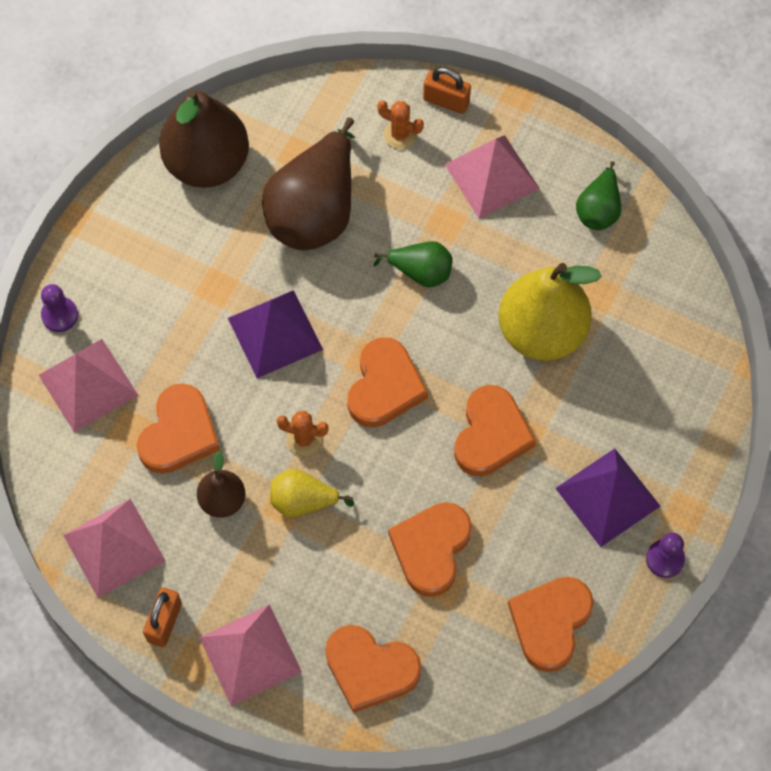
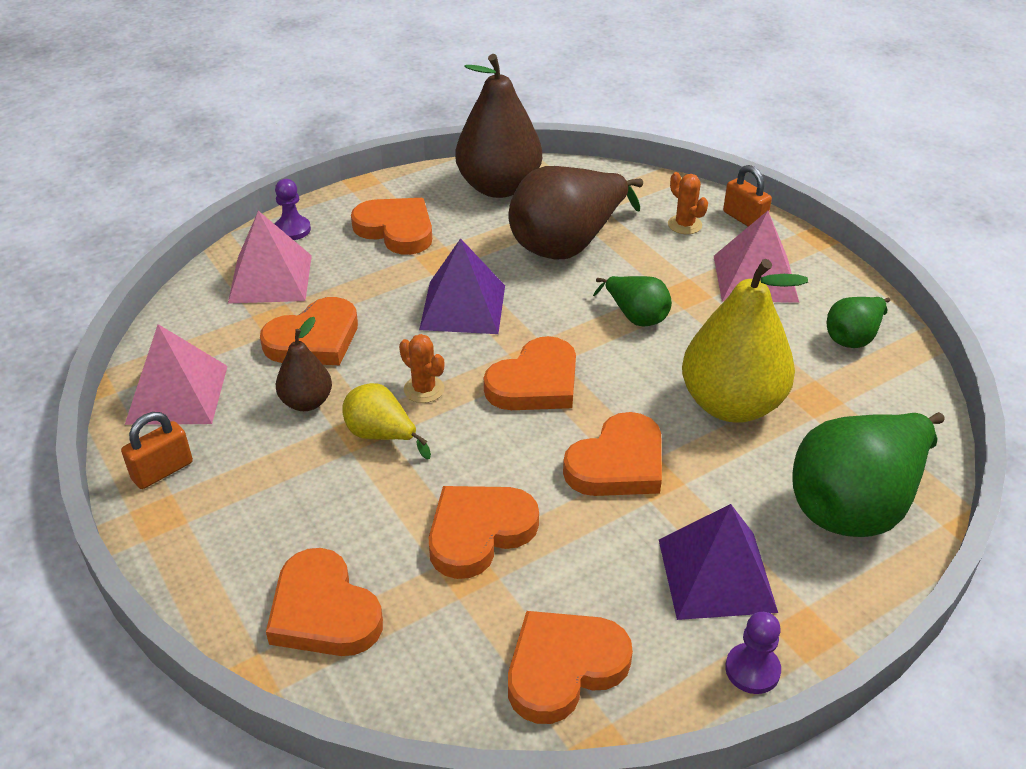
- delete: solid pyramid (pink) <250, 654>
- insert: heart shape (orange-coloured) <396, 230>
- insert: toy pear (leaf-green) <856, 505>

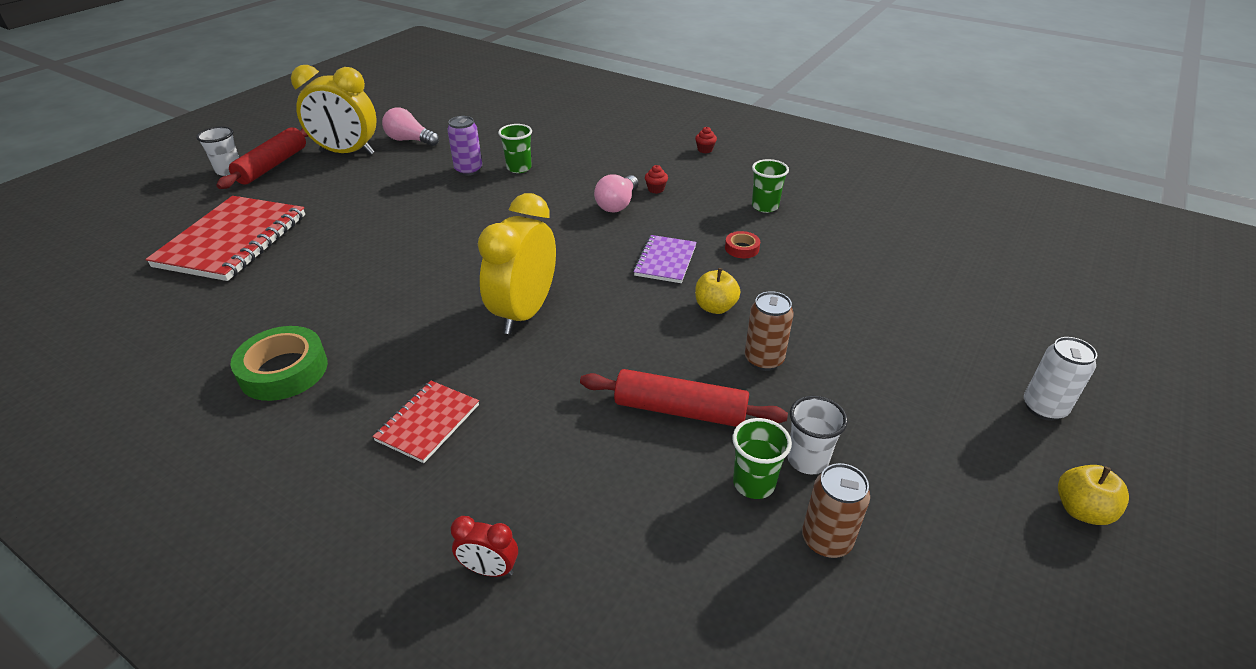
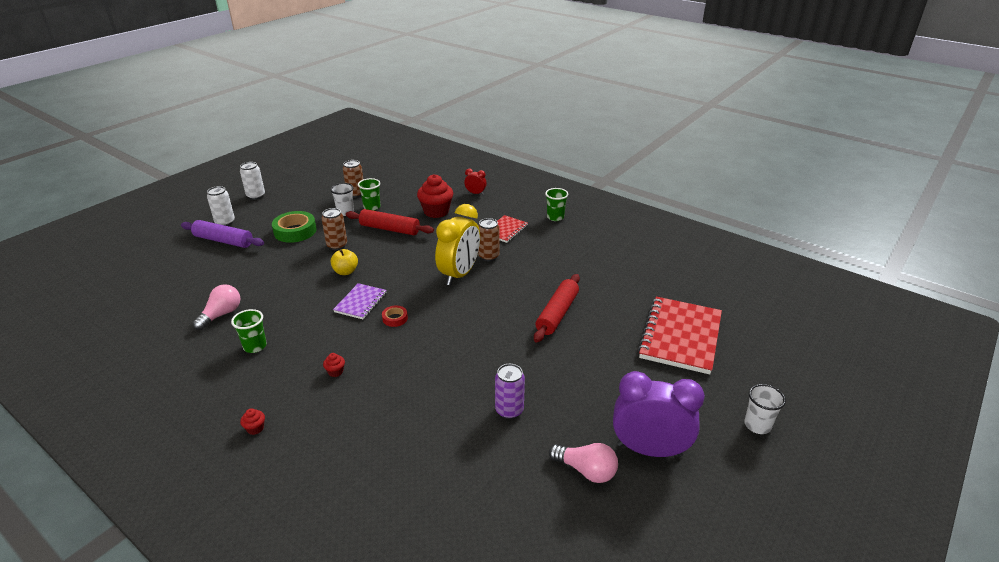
- move: rolling pin (red) <272, 165> to <557, 314>
- move: sticky tape (leaf-green) <284, 370> to <295, 231>
- recolor: clock (bright yellow) <347, 153> to clock (purple) <649, 450>
- move: beaker (leaf-green) <519, 168> to <555, 217>
- move: lightbulb (pink) <617, 204> to <221, 315>
- move: sticky tape (red) <742, 248> to <395, 318>
- replace: toy apple (bright yellow) <1081, 510> to tin (white) <256, 196>
- insert: rolling pin (purple) <223, 241>
- insert: cupcake (red) <436, 211>
- insert: tin (dark brown) <488, 256>

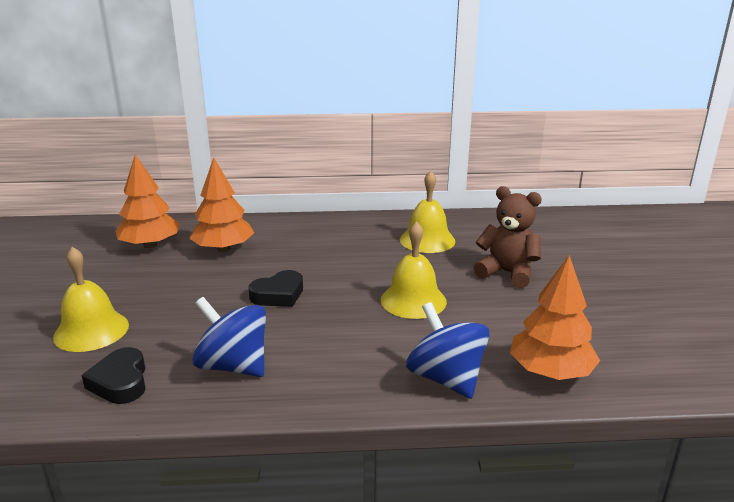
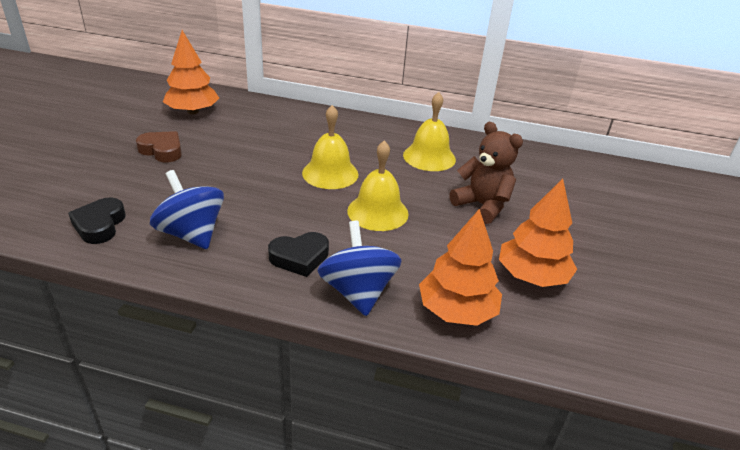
- move: school bell (bright yellow) <91, 330> to <330, 173>
- move: tree (orange-coloured) <223, 249> to <532, 276>
- move: heart shape (ebony) <278, 295> to <299, 257>
- insert: heart shape (dark brown) <162, 150>

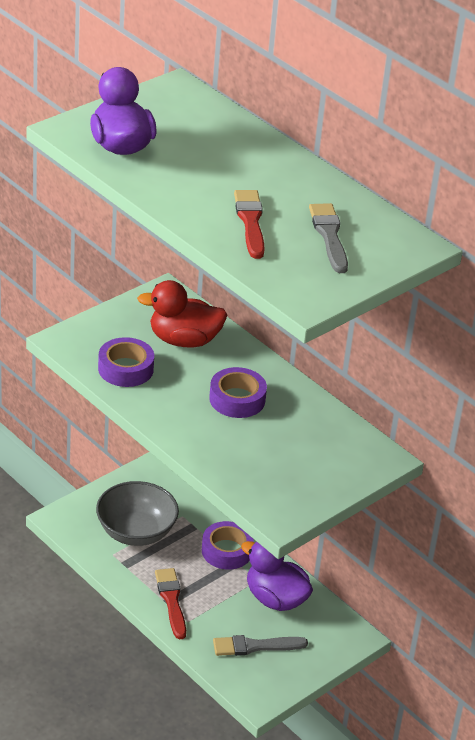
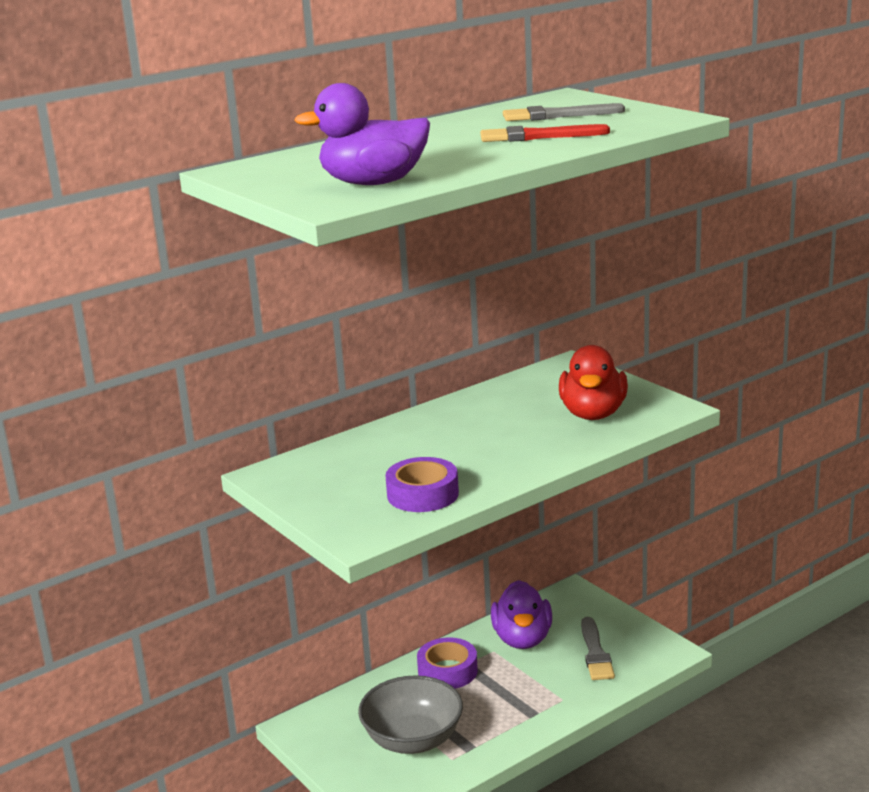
- move: rubber duck (red) <184, 340> to <593, 414>
- delete: paint brush (red) <171, 600>
- delete: sticky tape (purple) <237, 399>
- rotate: rubber duck (purple) <275, 599> = <522, 639> 45 degrees counterclockwise

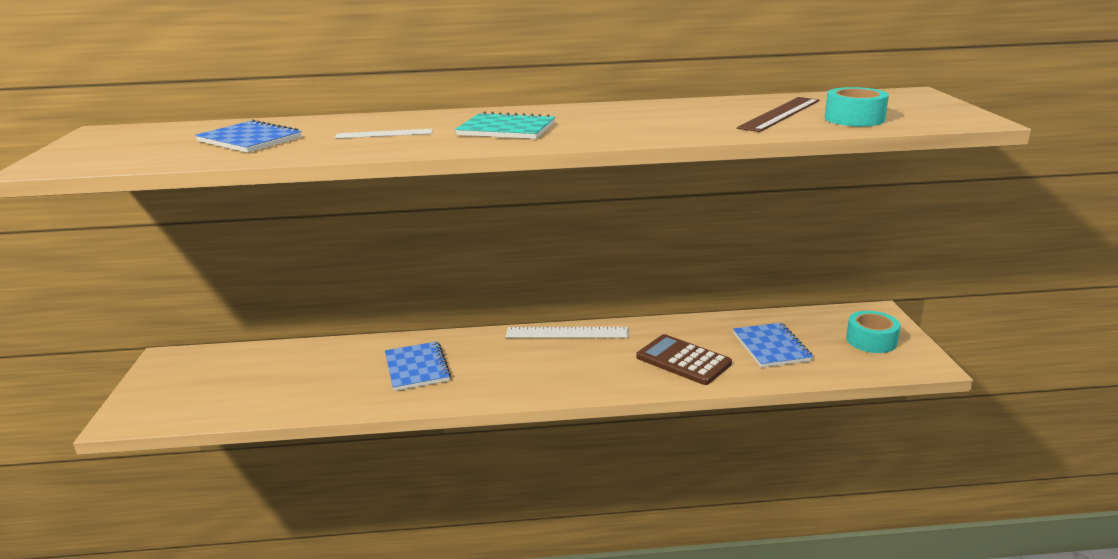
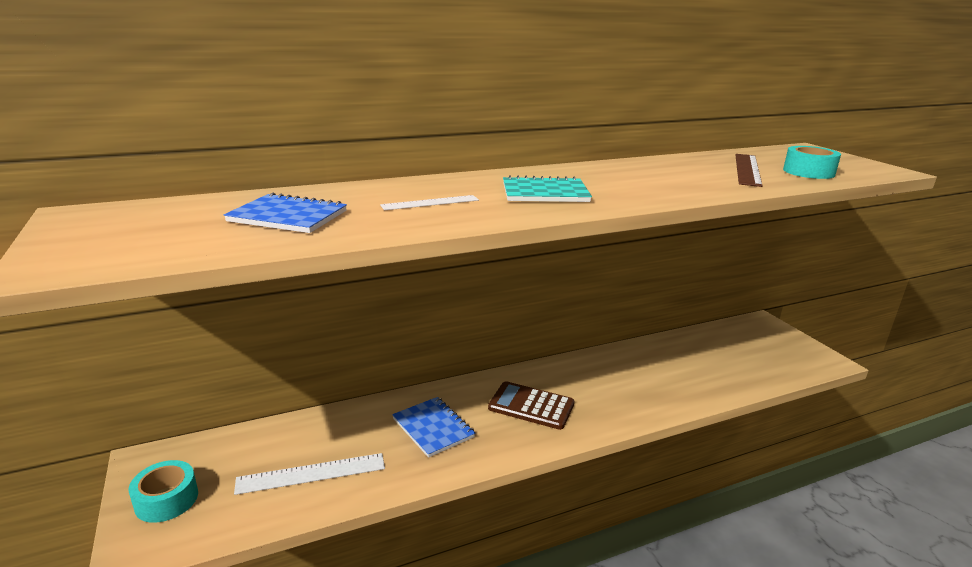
- move: straightedge (white) <567, 333> to <311, 474>
- move: calculator (dark brown) <683, 360> to <531, 406>
- delete: exercise book (cobalt) <771, 347>
- move: sticky tape (turquoise) <871, 340> to <166, 500>

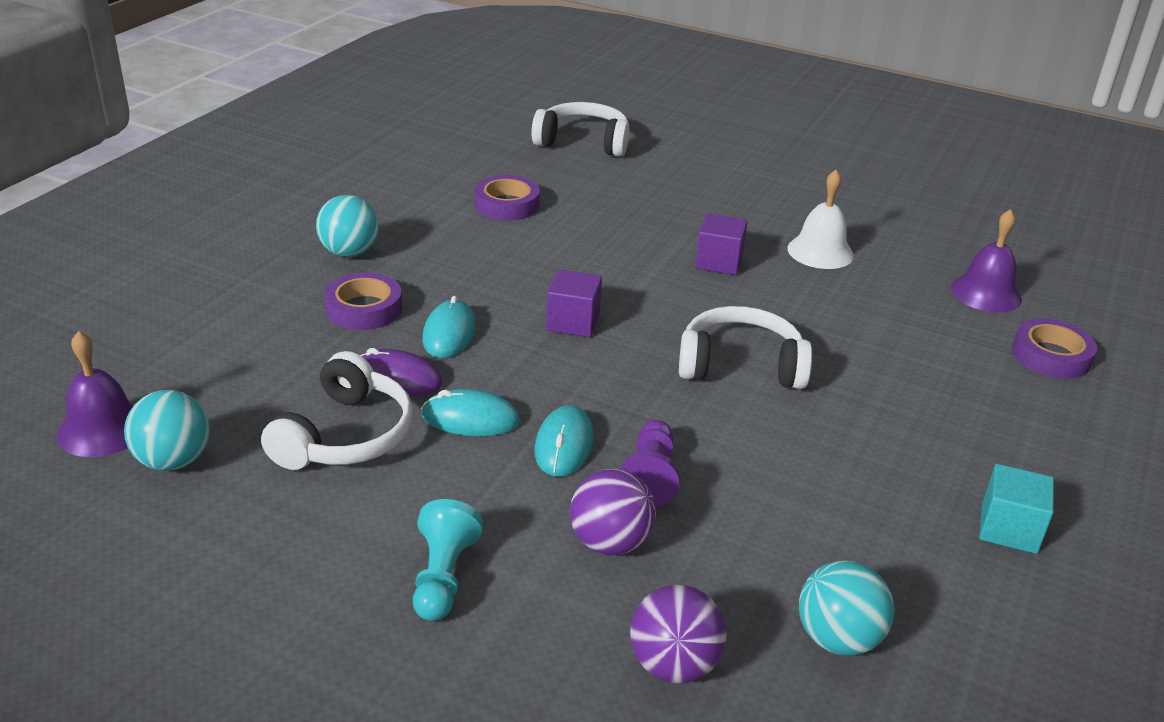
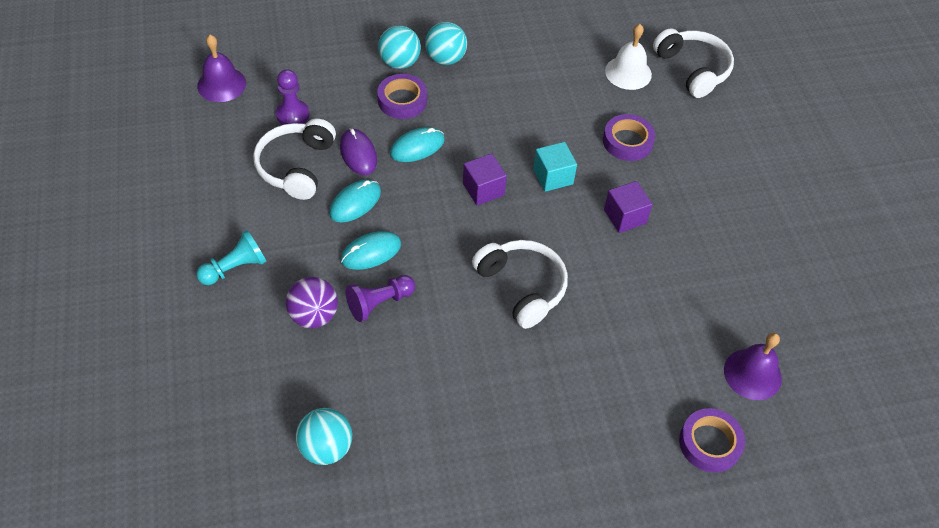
- move: ball (turquoise) <173, 461> to <399, 62>
- rotate: headset (white) <345, 435> = <296, 166> 120 degrees clockwise
- rotate: computer mouse (turquoise) <470, 419> = <355, 203> 75 degrees clockwise
- move: sticky tape (purple) <507, 204> to <627, 141>
- delete: ball (purple) <673, 665>
- move: school bell (white) <820, 251> to <628, 72>
- move: solid cube (turquoise) <1009, 529> to <553, 176>
- insert: chess pawn (purple) <293, 114>

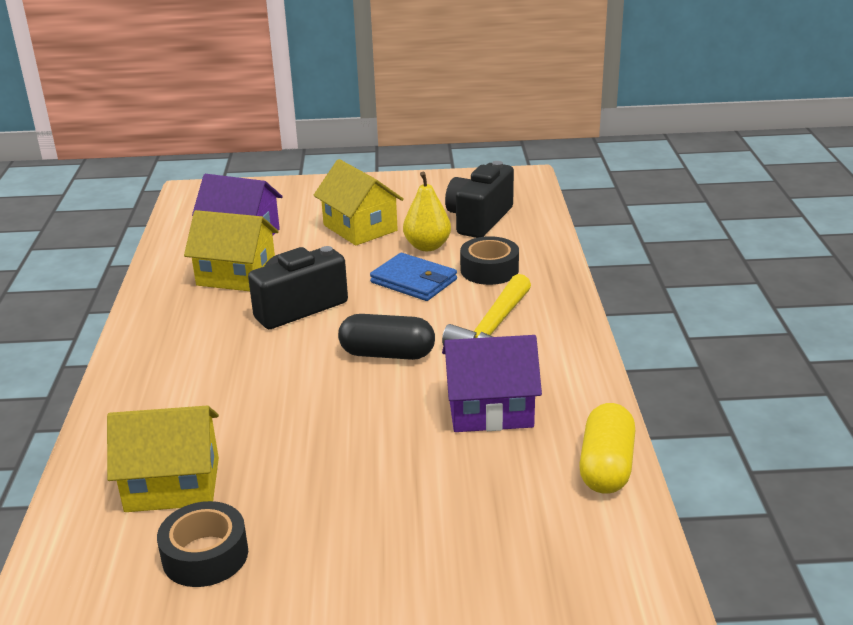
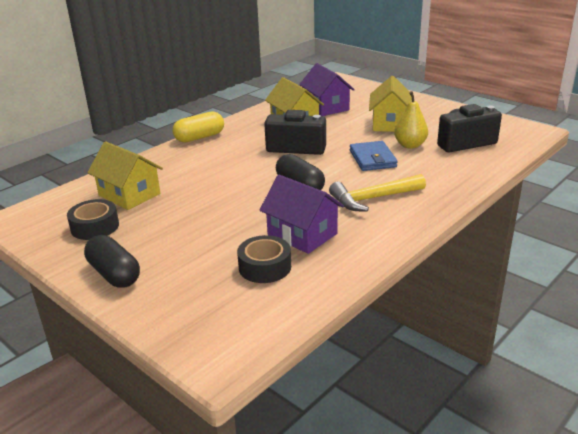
- move: sticky tape (ebony) <489, 270> to <265, 267>
- move: pill shape (bright yellow) <606, 466> to <199, 137>
- insert: pill shape (ebony) <114, 274>

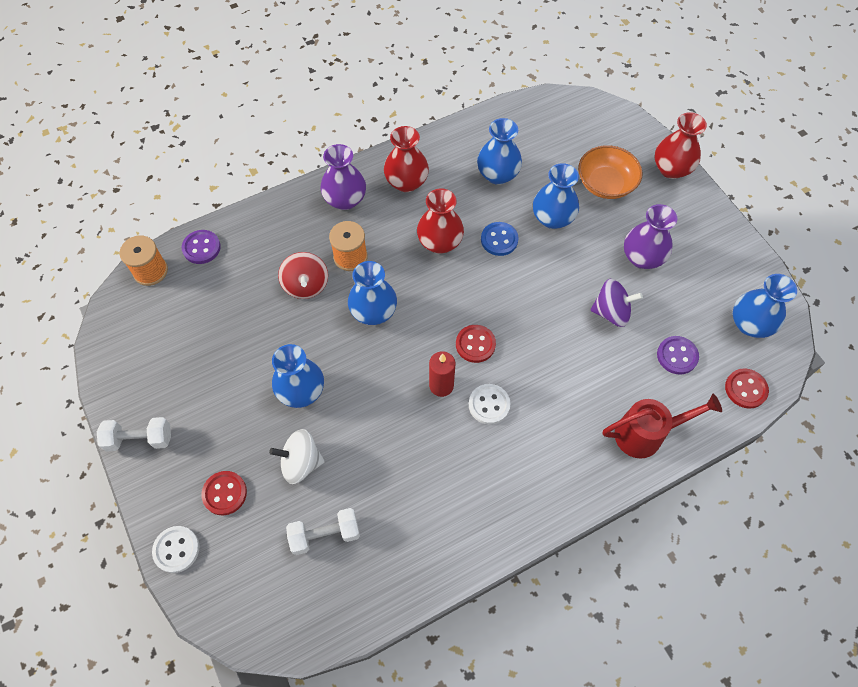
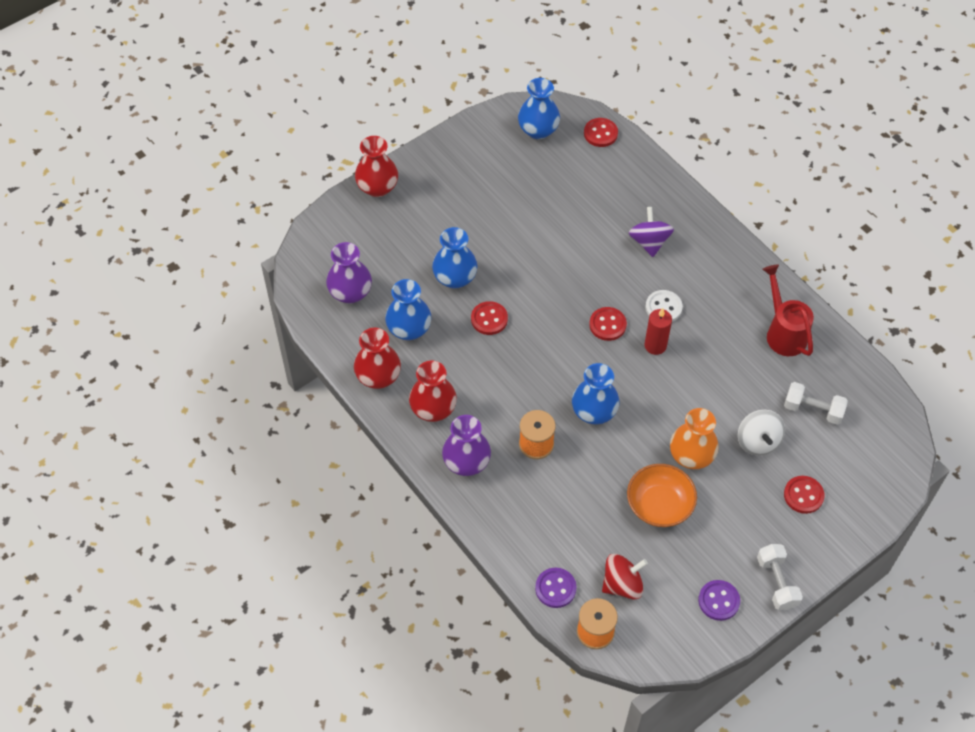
- delete: shirt button (white) <176, 549>
- recolor: flower vase (cobalt) <301, 391> to flower vase (orange-coloured) <691, 456>
- move: spinning top (red) <306, 285> to <622, 584>
- rotate: free weight (white) <325, 535> = <813, 409> 45 degrees counterclockwise
- move: flower vase (red) <440, 242> to <378, 377>
- recolor: shirt button (cobalt) <499, 240> to shirt button (red) <489, 319>
- move: serving bowl (orange-coloured) <605, 184> to <659, 505>
- move: spinning top (purple) <611, 312> to <649, 242>
- move: watering can (red) <645, 434> to <783, 333>
- move: flower vase (purple) <642, 257> to <350, 293>
- move: shirt button (purple) <677, 356> to <718, 601>

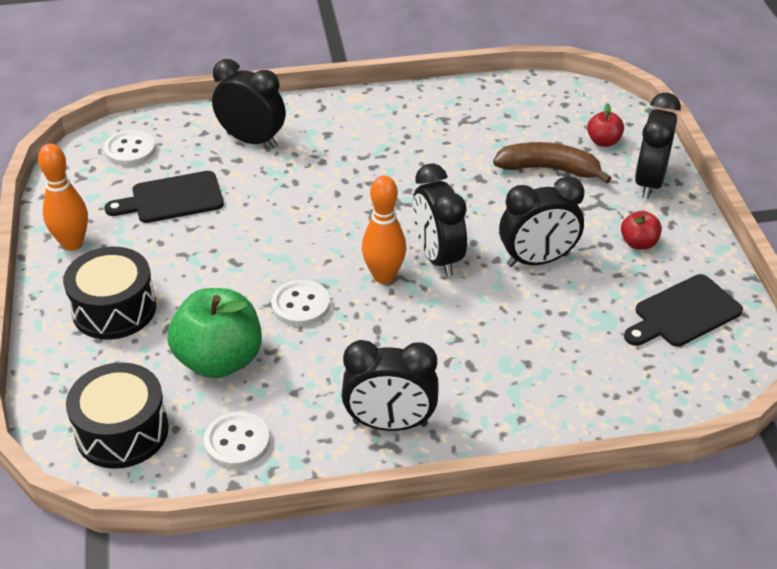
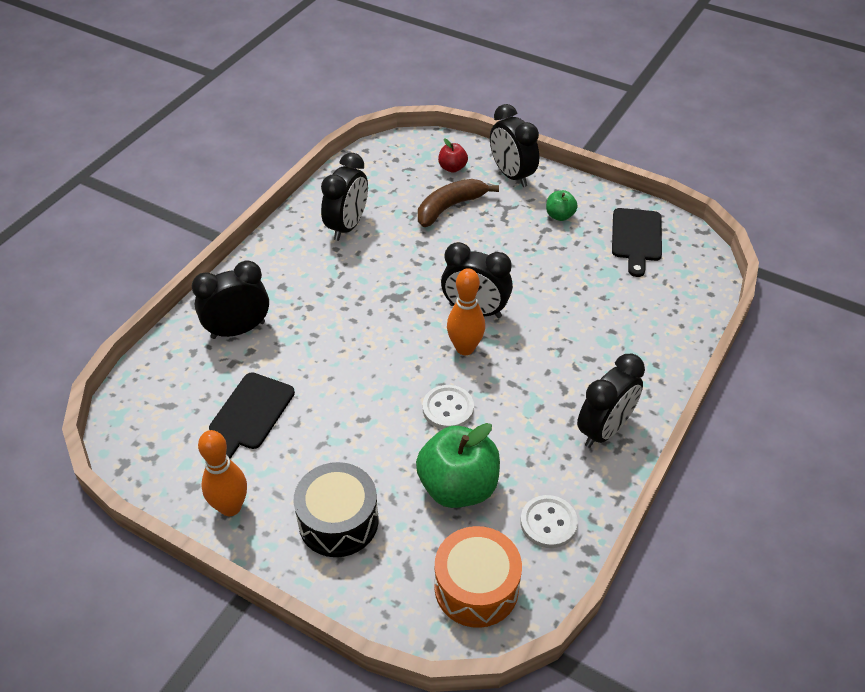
- recolor: toy drum (ebony) <122, 431> to toy drum (orange-coloured) <476, 587>
- delete: shirt button (white) <130, 150>
- move: clock (ebony) <537, 260> to <347, 226>
- recolor: toy apple (red) <638, 243> to toy apple (leaf-green) <559, 216>

